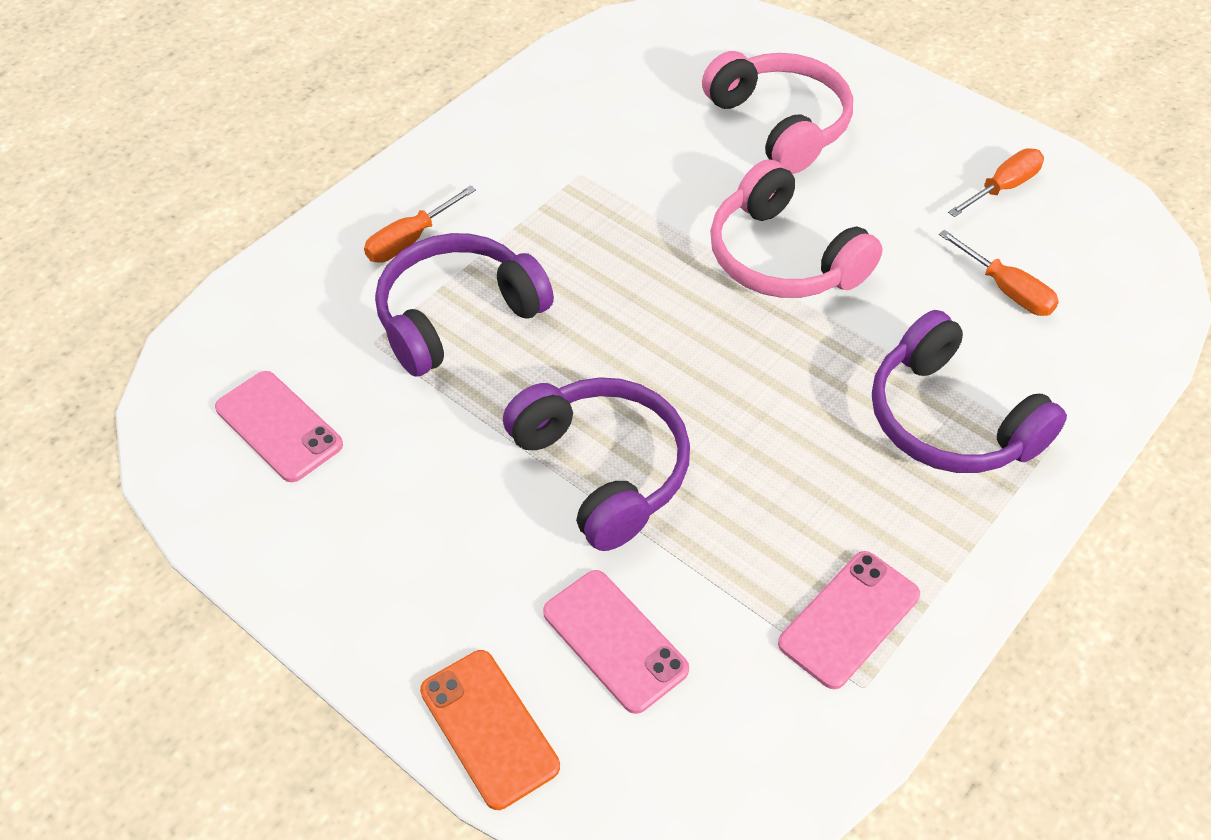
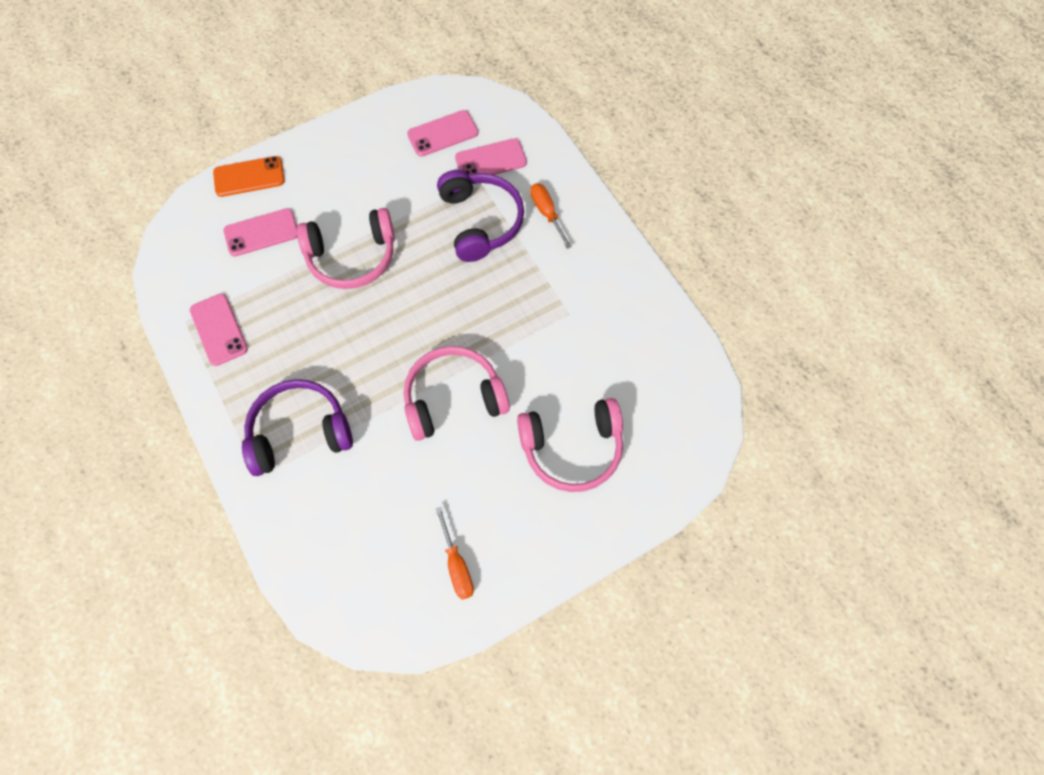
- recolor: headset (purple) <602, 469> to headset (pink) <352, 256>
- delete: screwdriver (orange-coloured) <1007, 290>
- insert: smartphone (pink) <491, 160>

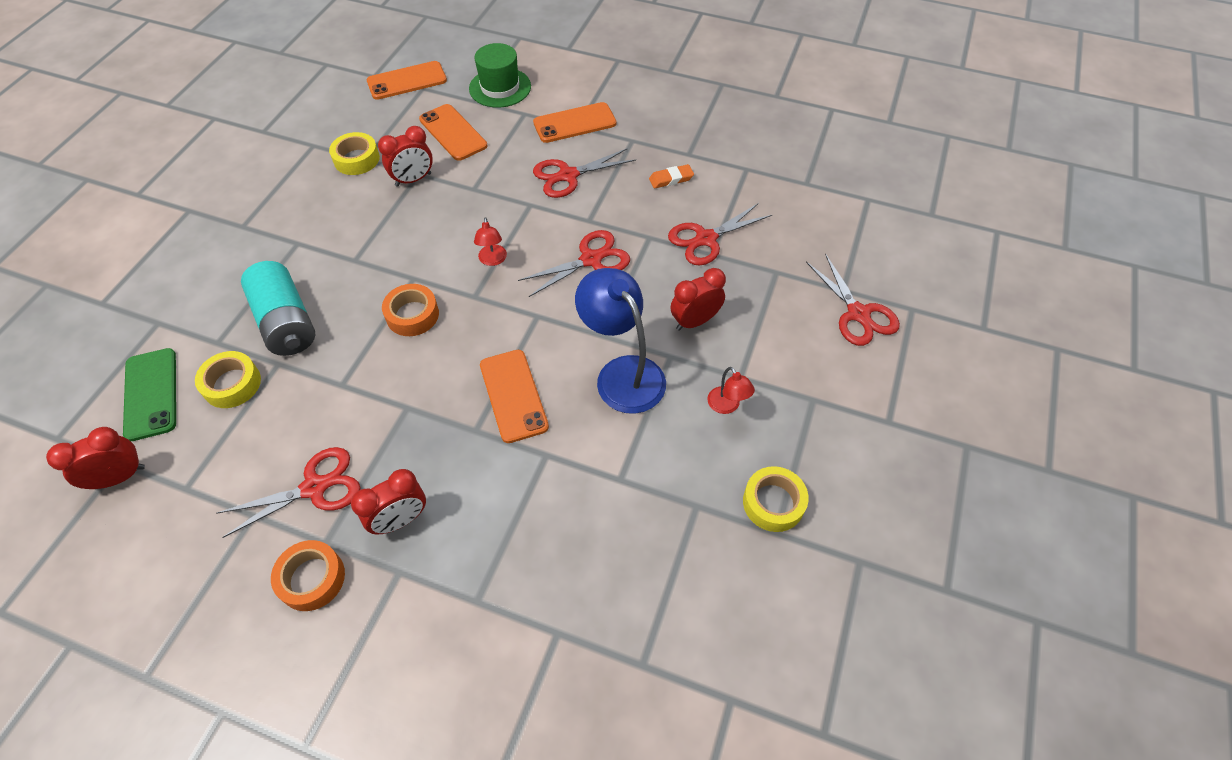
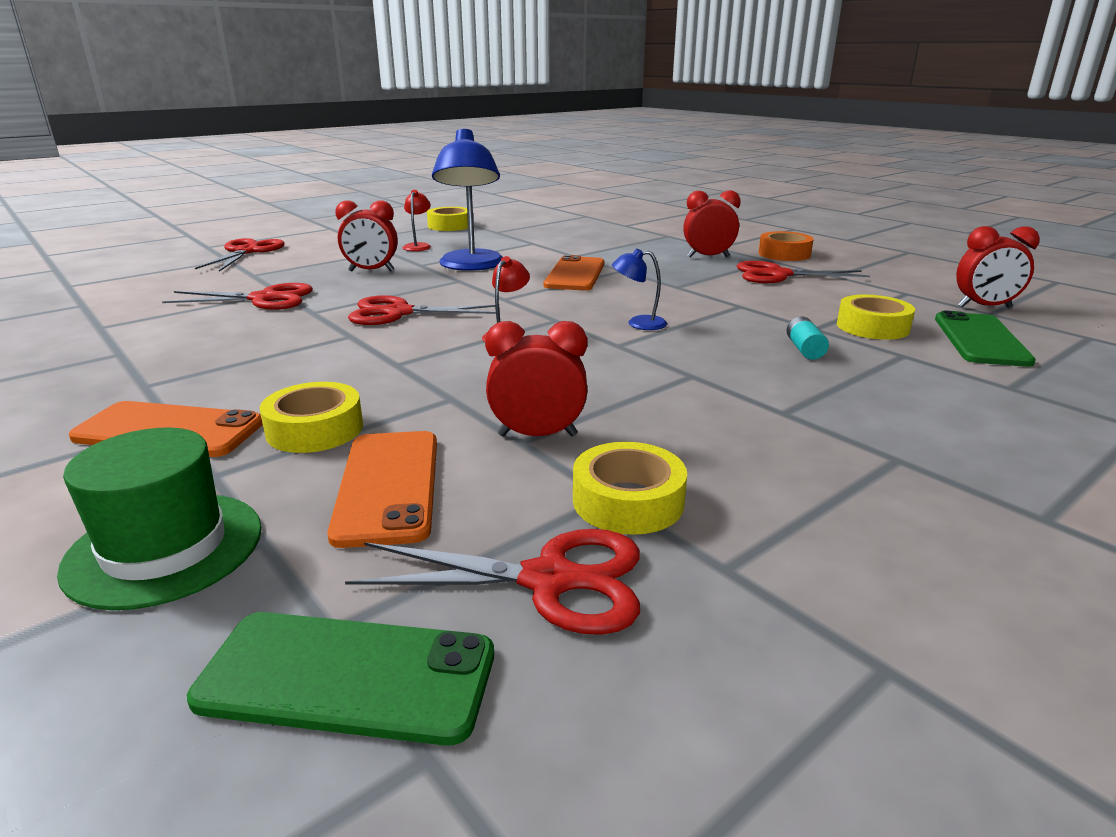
- resize: battery (turquoise) <286, 322> = <804, 349> x0.41
- recolor: smartphone (orange-coloured) <407, 81> to smartphone (leaf-green) <348, 676>
- replace: sticky tape (orange-coloured) <412, 315> to reading lamp (cobalt) <638, 323>
- move: pair of scissors (red) <568, 175> to <550, 580>
- delete: gum eraser (orange-coloured) <671, 179>
- insert: sticky tape (bright yellow) <315, 429>

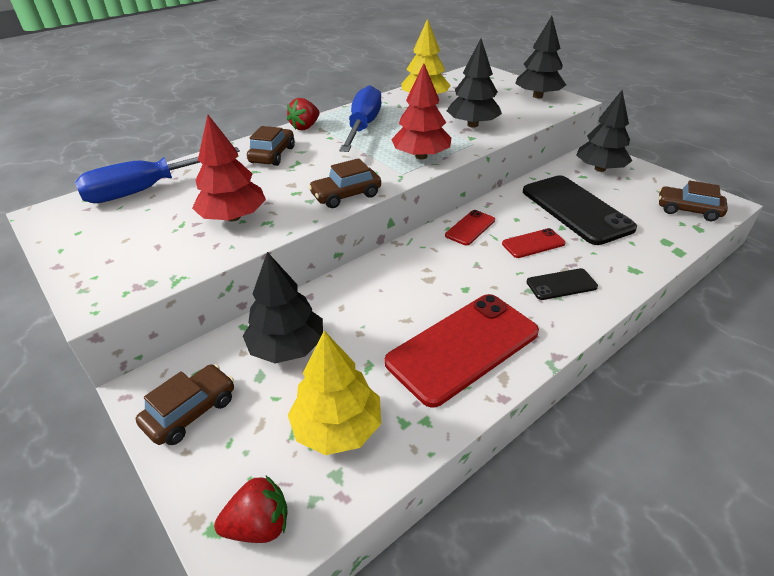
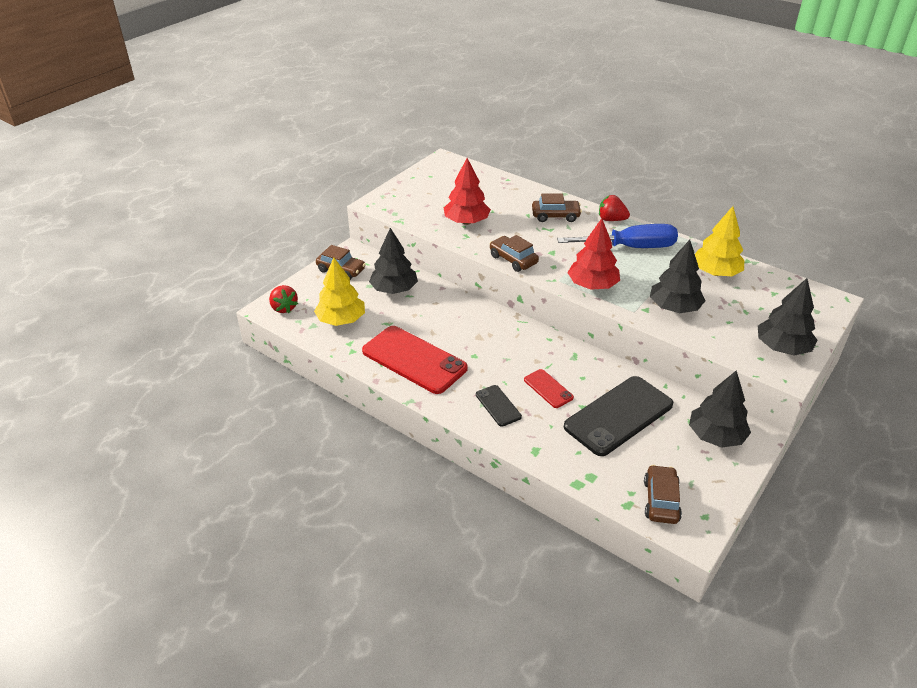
- delete: screwdriver (cobalt) <147, 190>
- delete: smartphone (red) <470, 228>

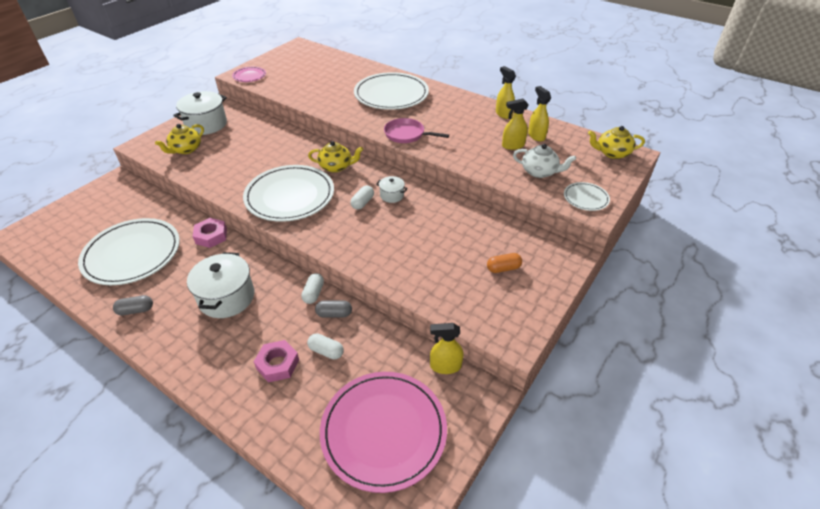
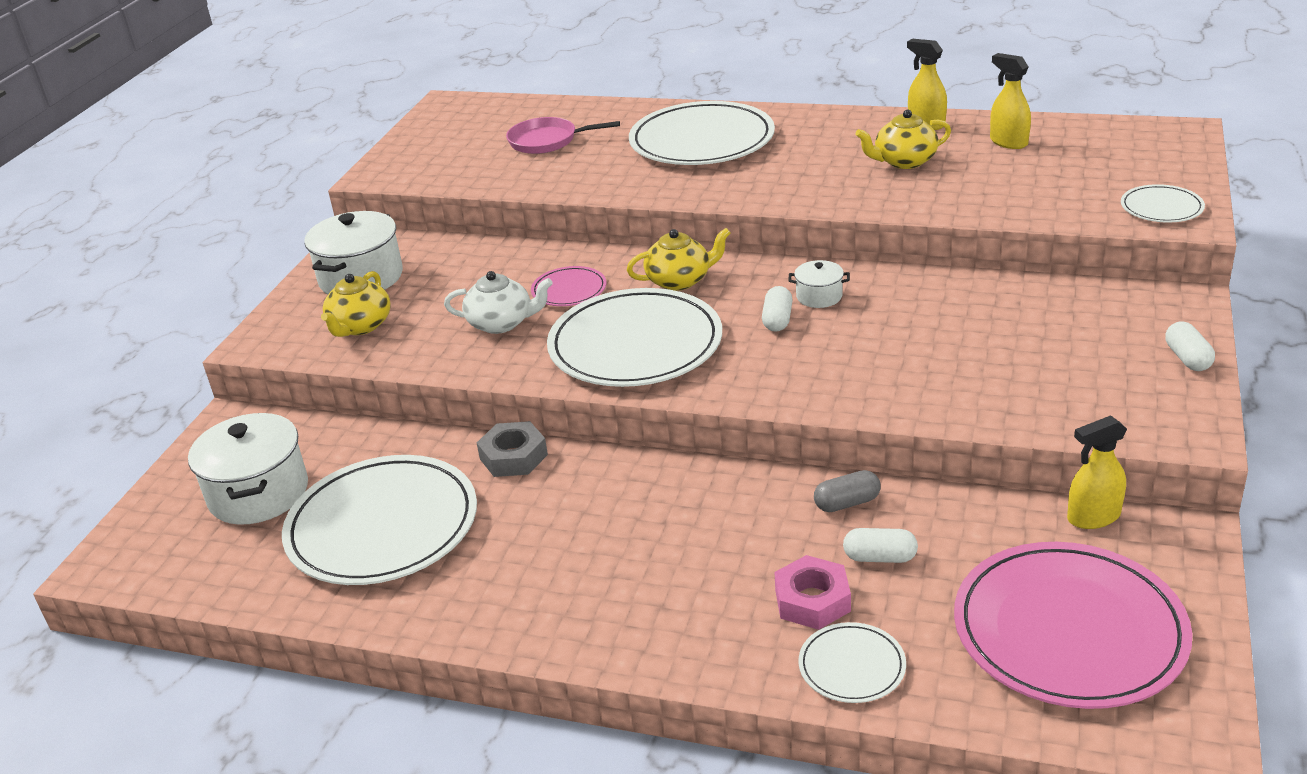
- delete: pill shape (grey) <136, 310>
- move: pot (white) <227, 297> to <258, 493>
- recolor: hex nut (pink) <211, 236> to hex nut (grey) <513, 457>
- move: dinner plate (pink) <249, 76> to <569, 290>
- move: pill shape (white) <313, 293> to <1187, 358>
- move: pan (pink) <407, 134> to <547, 141>
- delete: pill shape (orange-coloured) <503, 268>
- delete: sprayer (bright yellow) <512, 145>
- move: tea pot (white) <539, 172> to <501, 323>
- move: tea pot (bright yellow) <612, 153> to <904, 161>
- insert: dinner plate (white) <852, 666>

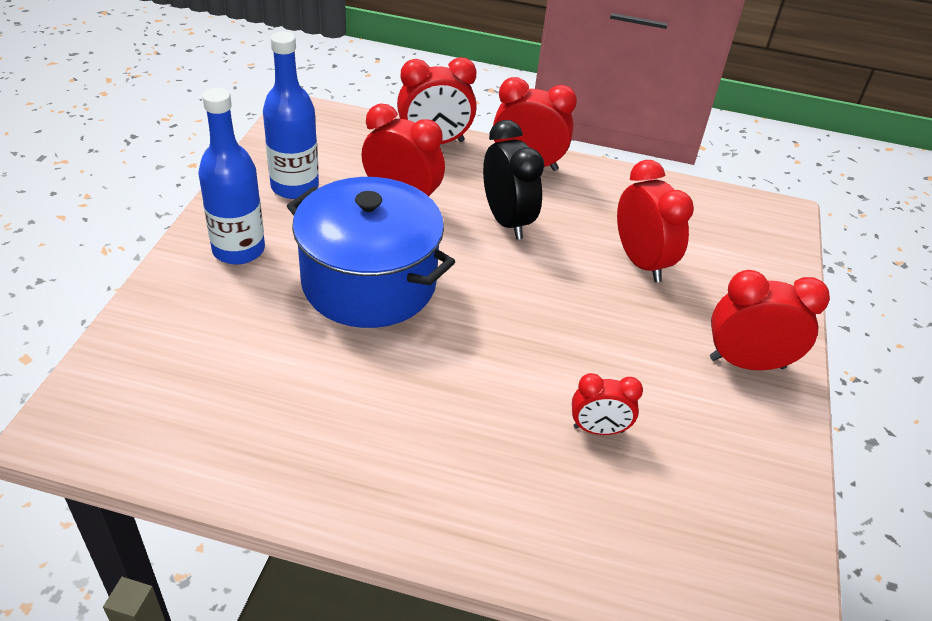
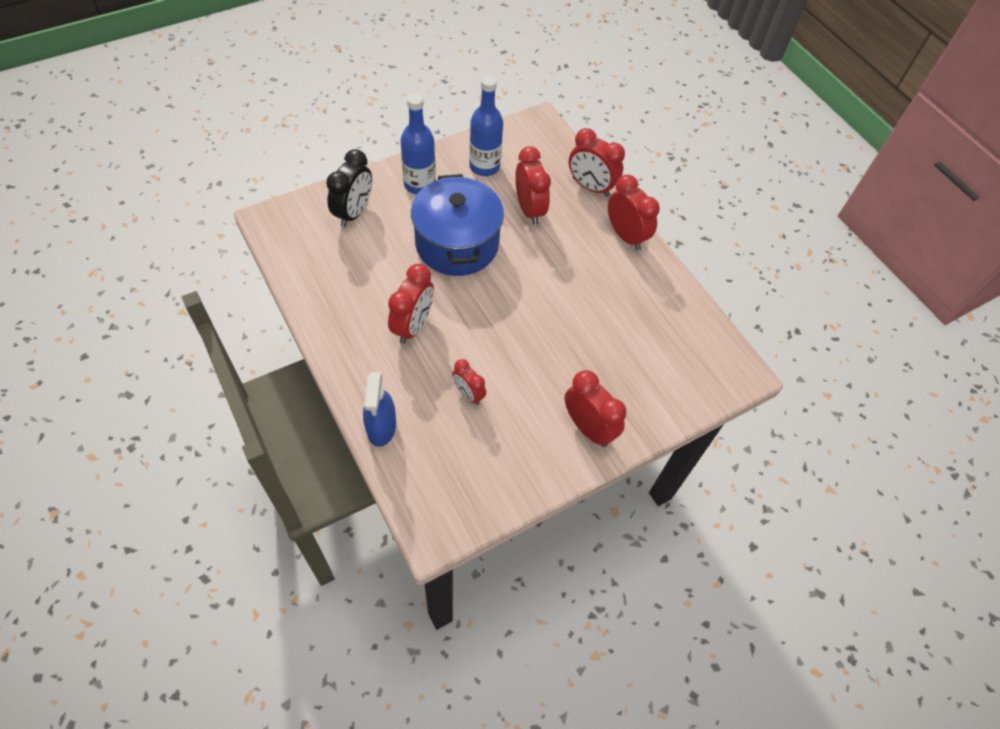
- move: clock (ebony) <507, 221> to <354, 212>
- move: clock (red) <641, 262> to <413, 326>
- insert: sprayer (cobalt) <381, 427>

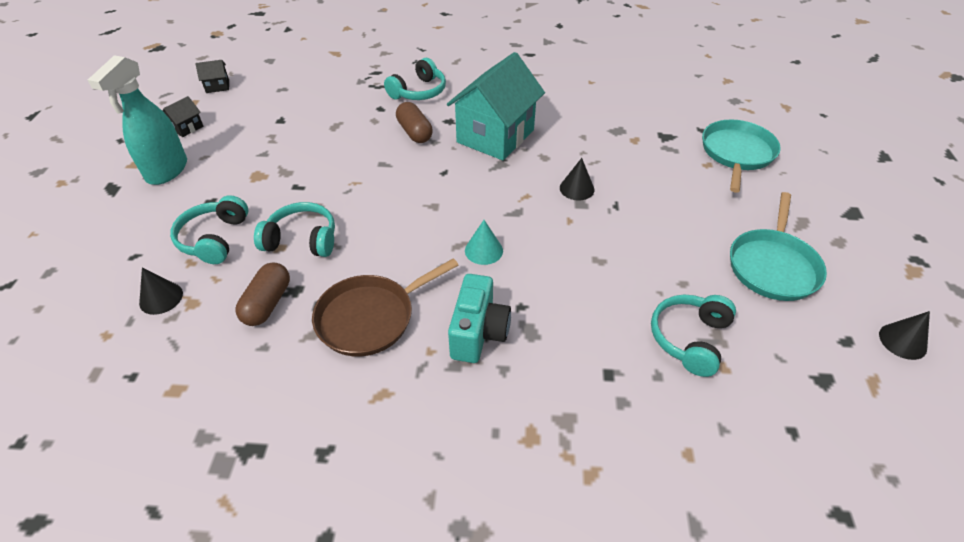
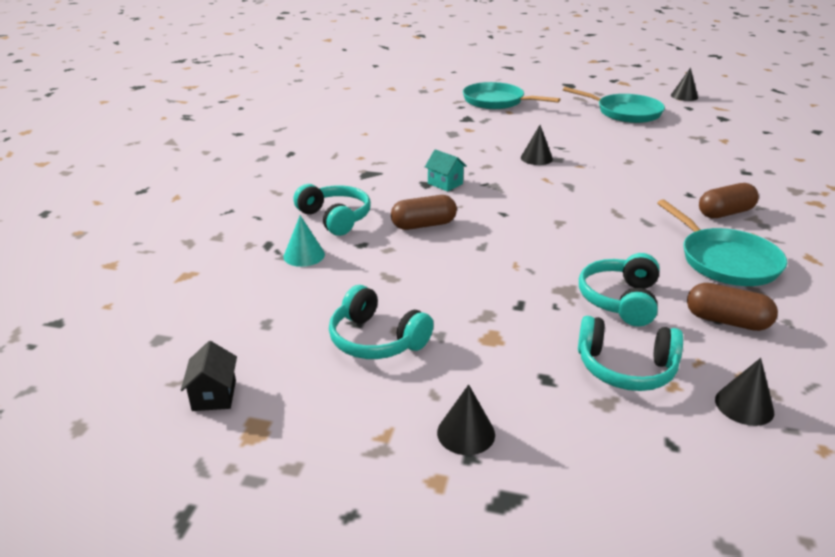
- replace: sprayer (turquoise) <167, 171> to solid cone (ebony) <466, 433>
- delete: house (ebony) <187, 128>
- recolor: pan (dark brown) <370, 318> to pan (turquoise) <725, 261>
- resize: house (turquoise) <495, 136> = <445, 183> x0.40
- replace: photo camera (turquoise) <478, 333> to pill shape (dark brown) <725, 213>
- move: solid cone (turquoise) <483, 250> to <304, 255>
- move: headset (turquoise) <689, 339> to <376, 340>

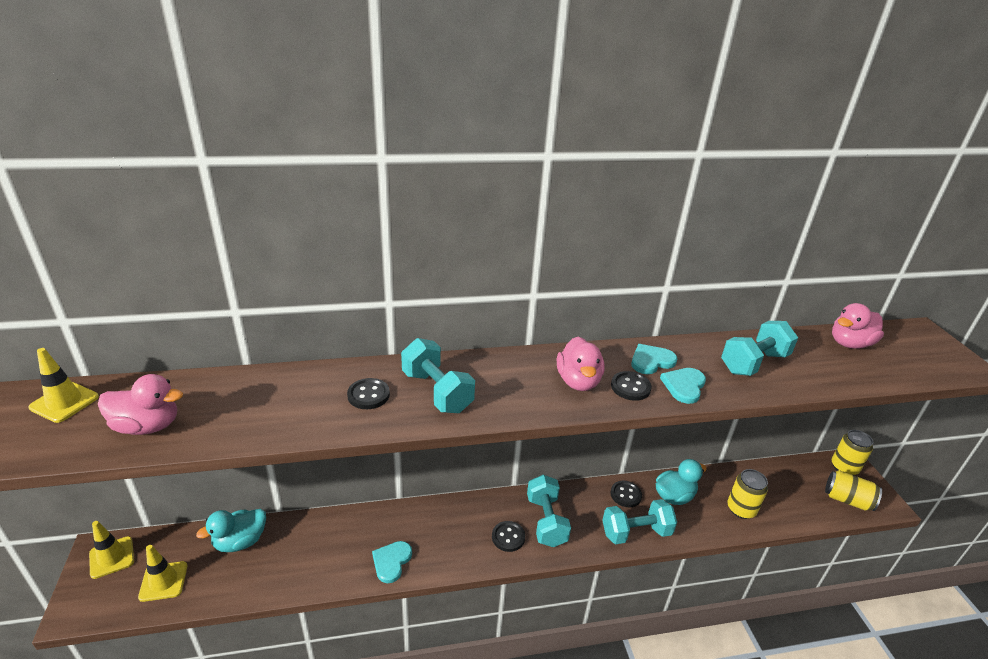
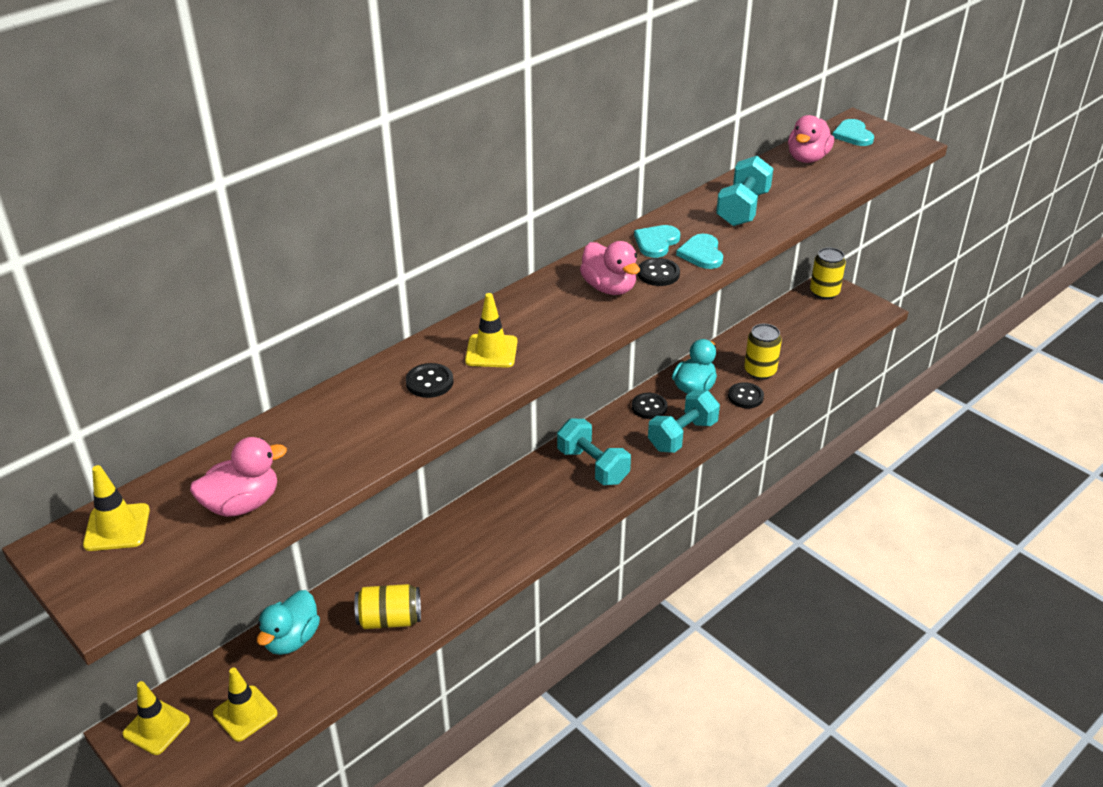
- move: heart shape (turquoise) <391, 562> to <853, 135>
- replace: free weight (turquoise) <437, 392> to safety cone (bright yellow) <491, 351>
- move: shirt button (ebony) <508, 537> to <745, 397>
- move: tin (bright yellow) <847, 500> to <389, 619>

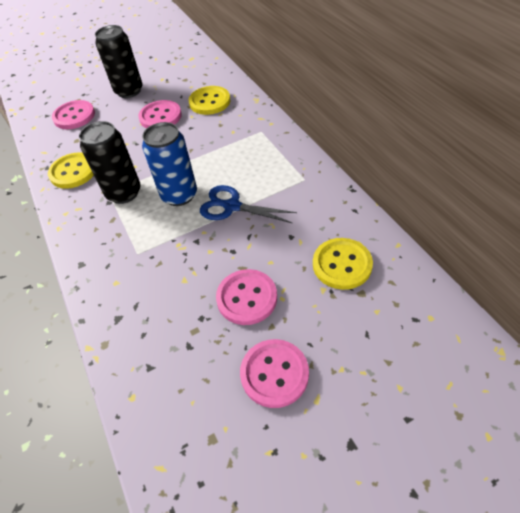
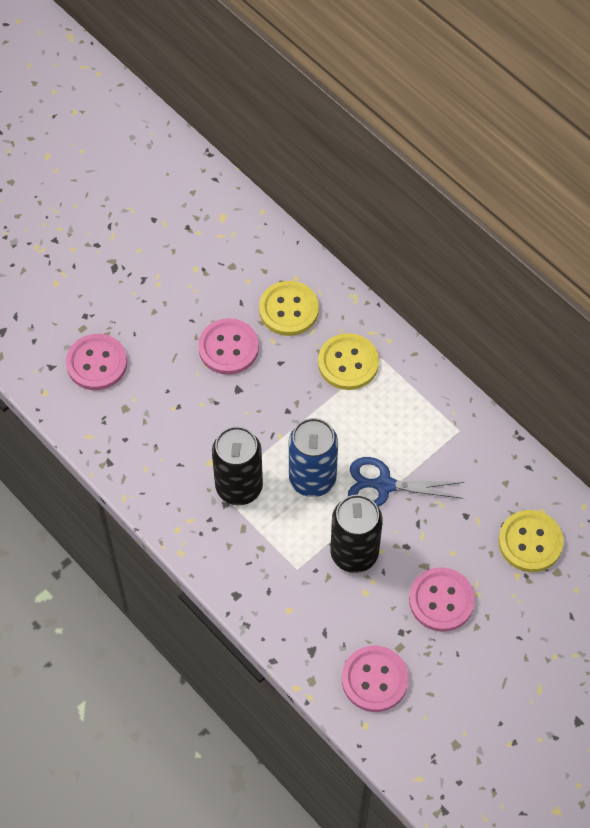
- move: shirt button (bright yellow) <73, 172> to <348, 363>
- move: tin (ebony) <129, 91> to <354, 553>
- move: shirt button (pink) <274, 374> to <374, 679>

